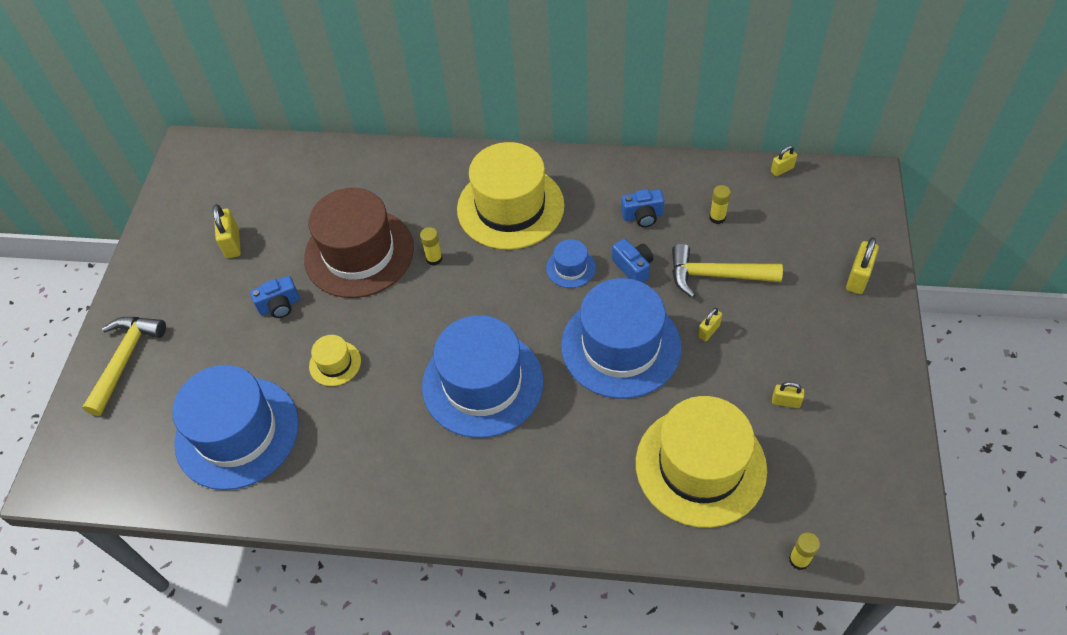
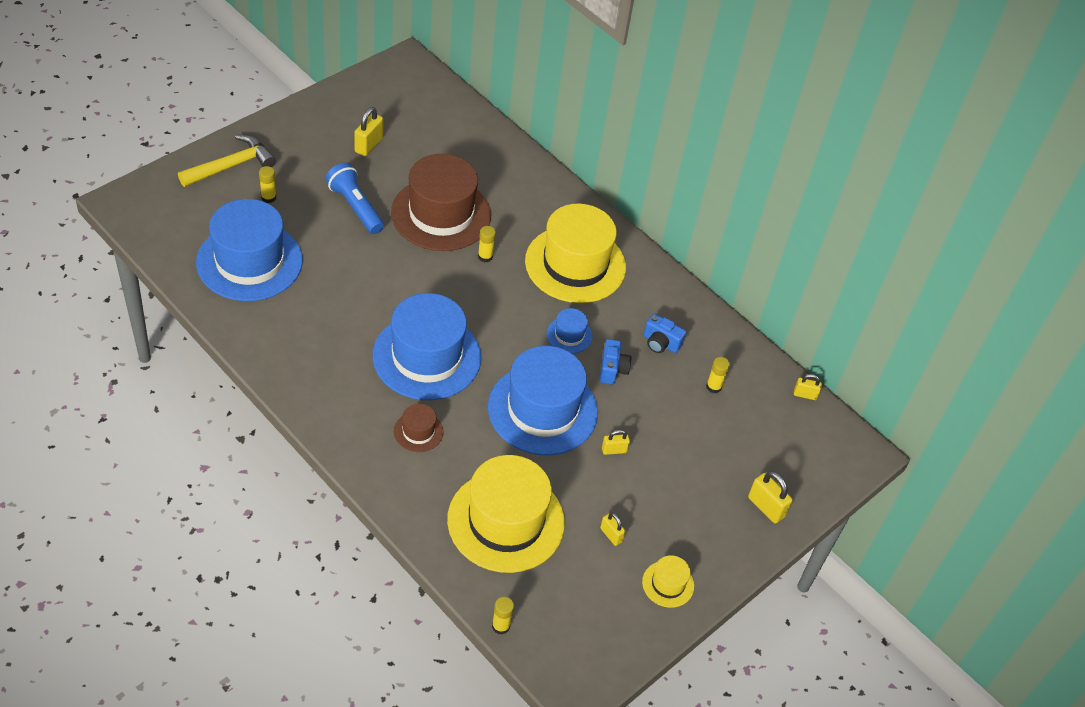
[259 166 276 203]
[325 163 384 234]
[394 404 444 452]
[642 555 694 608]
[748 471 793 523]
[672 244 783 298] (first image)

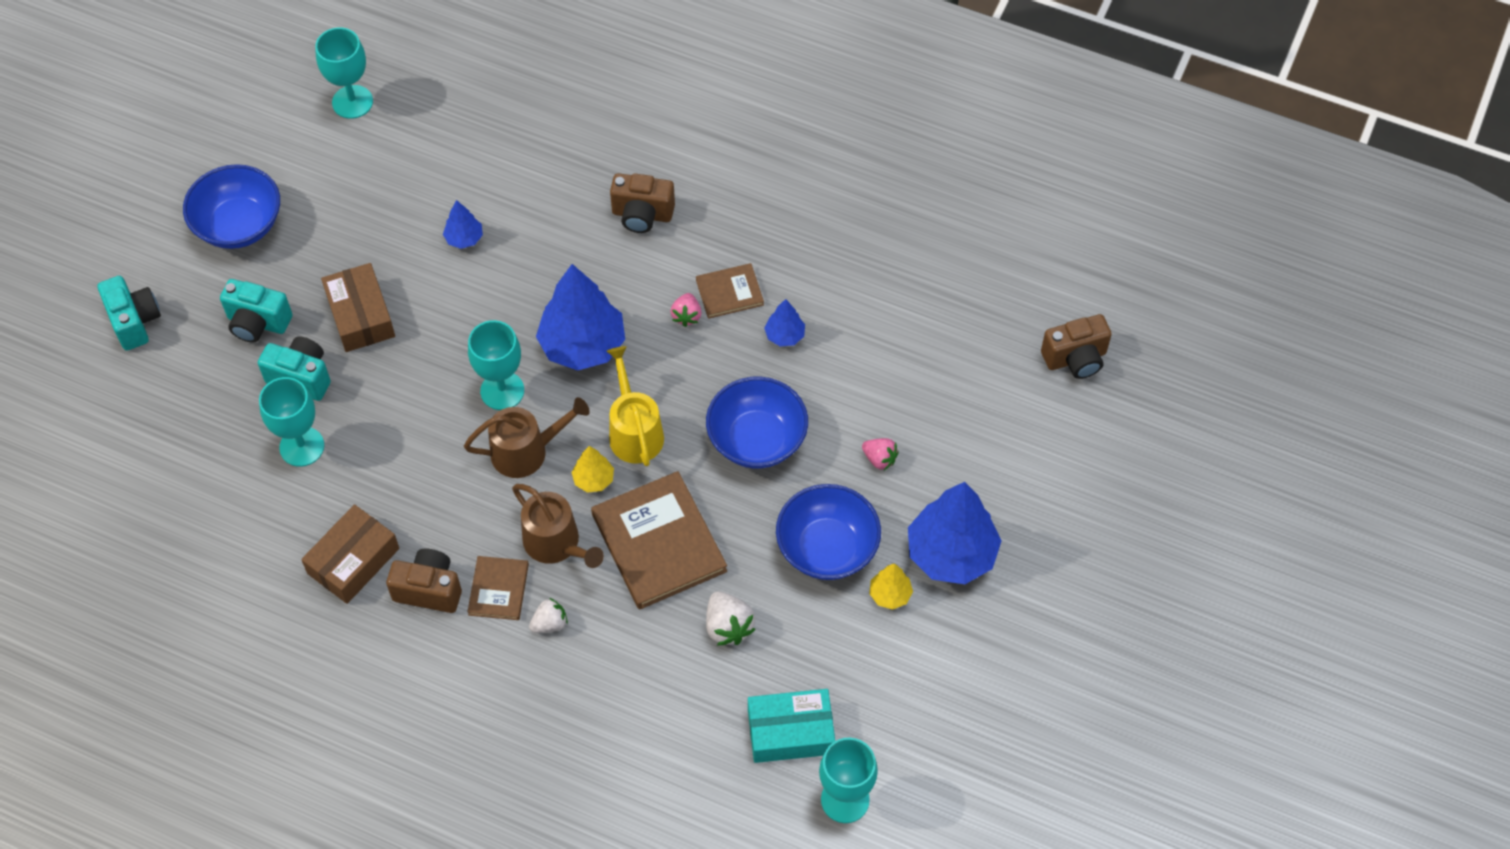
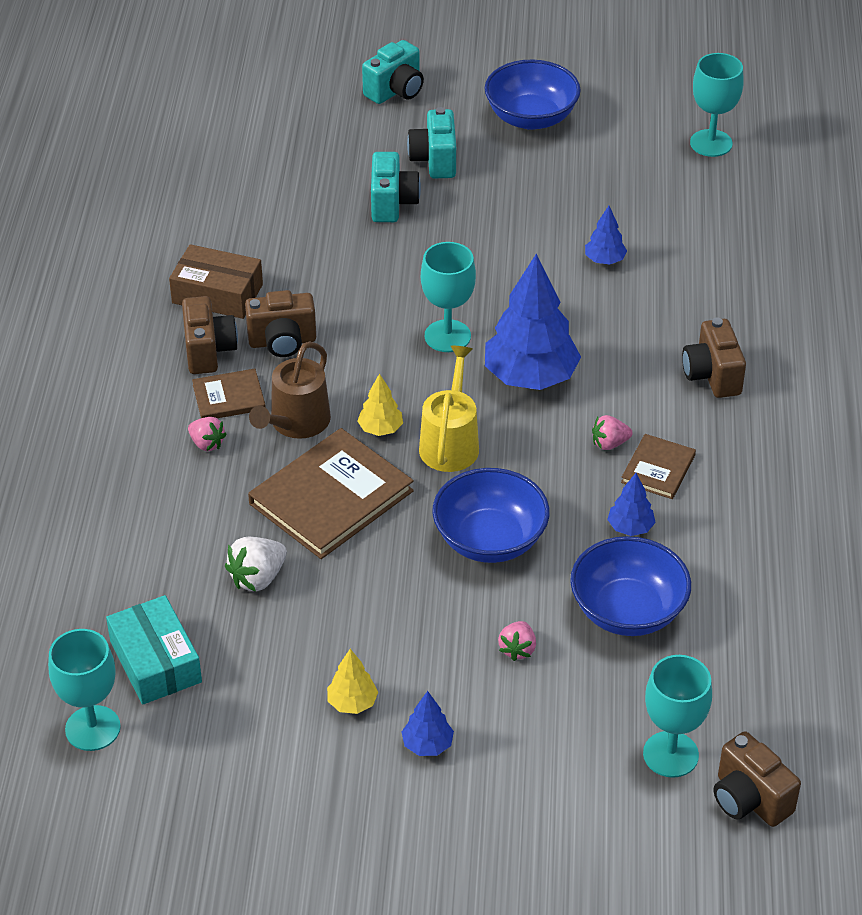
[188 417 227 451]
[245 290 316 357]
[401 691 454 756]
[419 346 479 472]
[570 536 691 636]
[621 434 696 499]
[643 655 712 778]
[321 263 395 352] (first image)
[464 397 590 478] (first image)

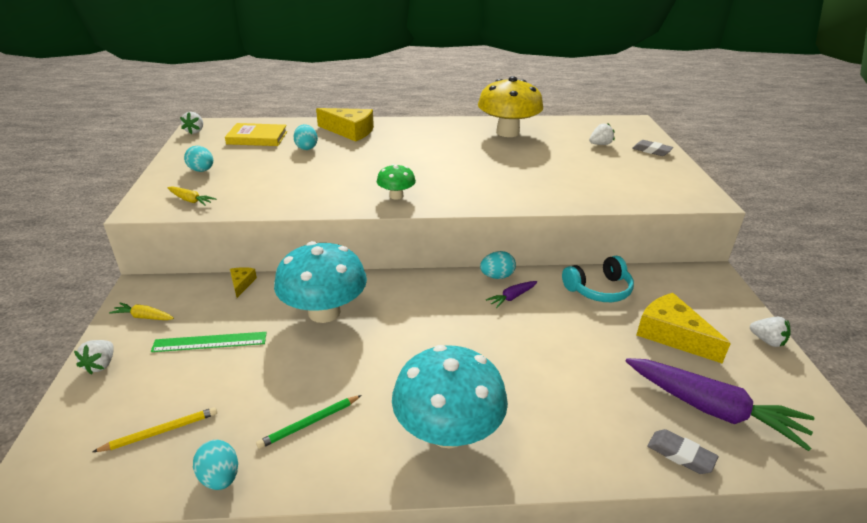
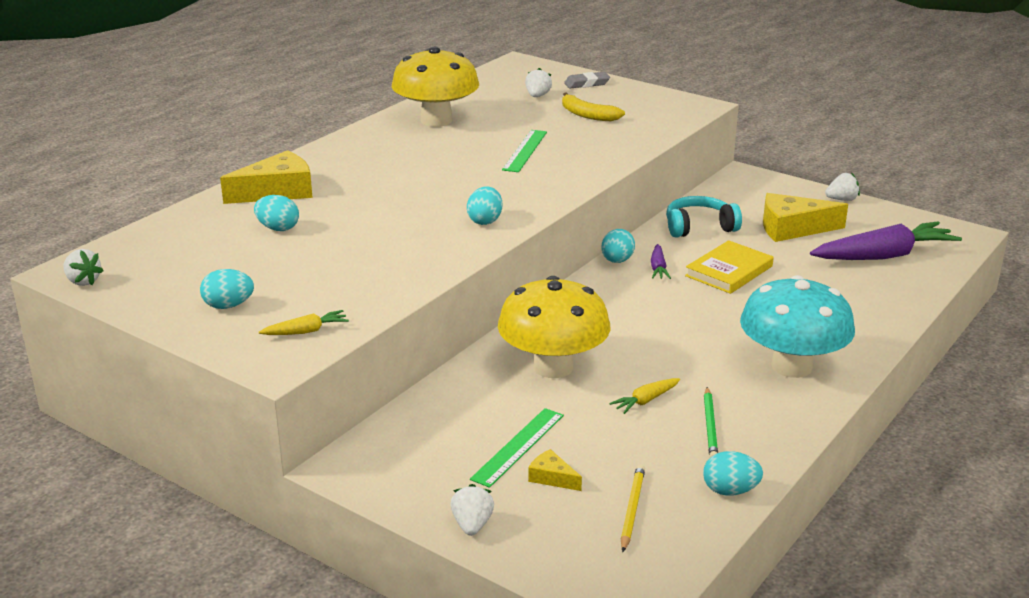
[450 484 494 536]
[467 186 502 225]
[498 276 610 378]
[502 130 547 172]
[528 449 582 491]
[562 92 625 121]
[610 378 680 414]
[666 196 742 238]
[685 240 774 294]
[647 429 718 474] (first image)

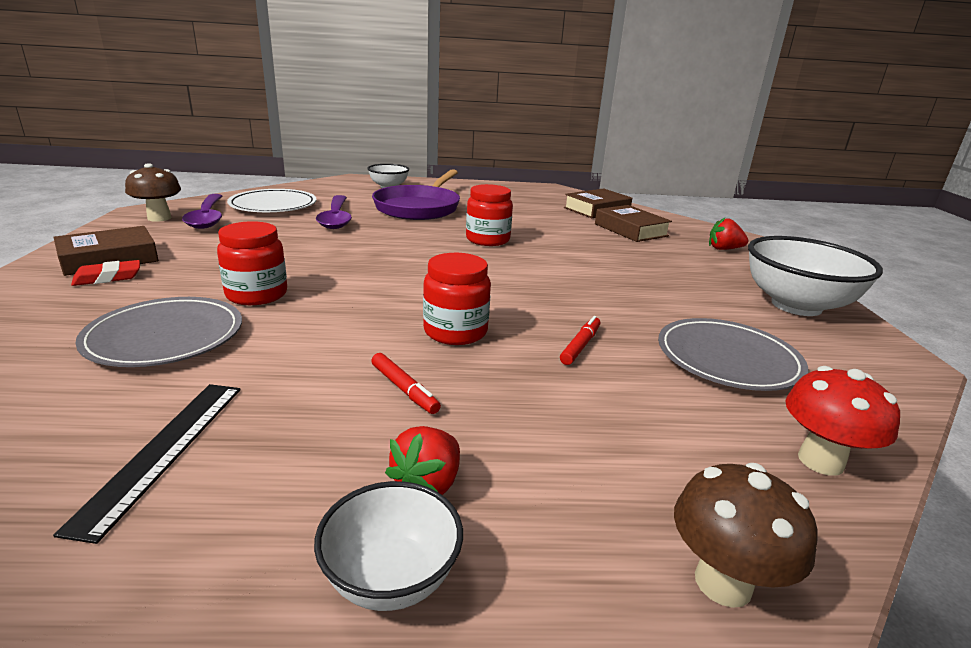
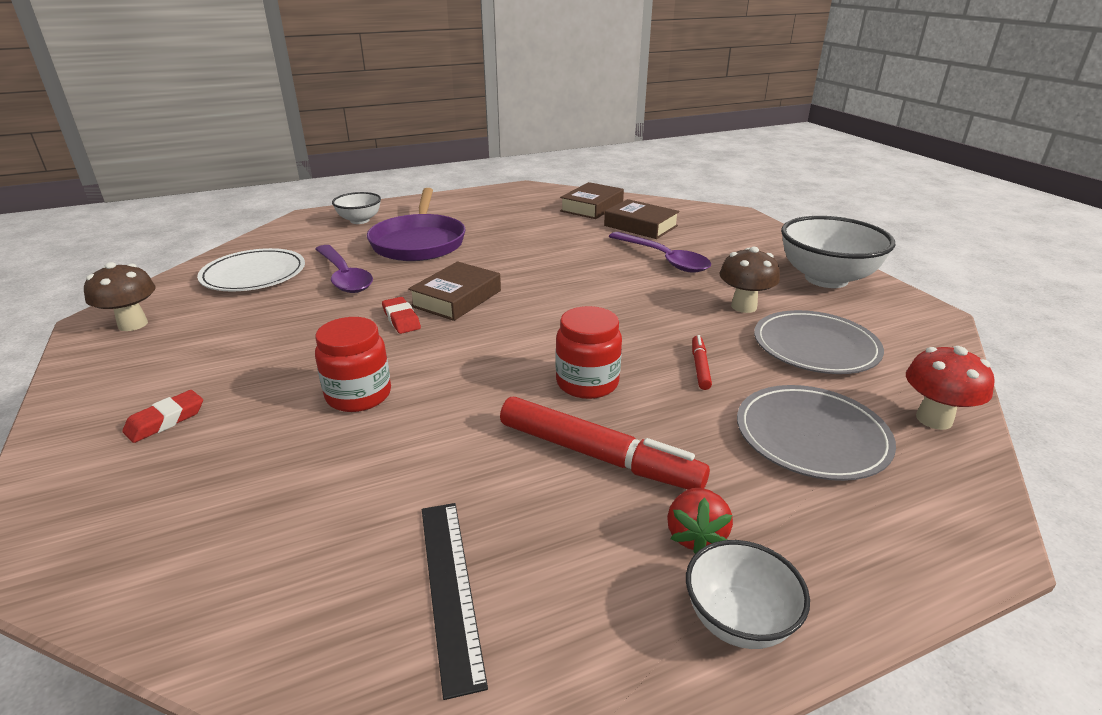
[382 297 421 334]
[408 262 501 321]
[500 397 710 489]
[609 232 711 273]
[719 247 780 313]
[737 385 896 481]
[466 184 513 246] (first image)
[709 217 748 250] (first image)

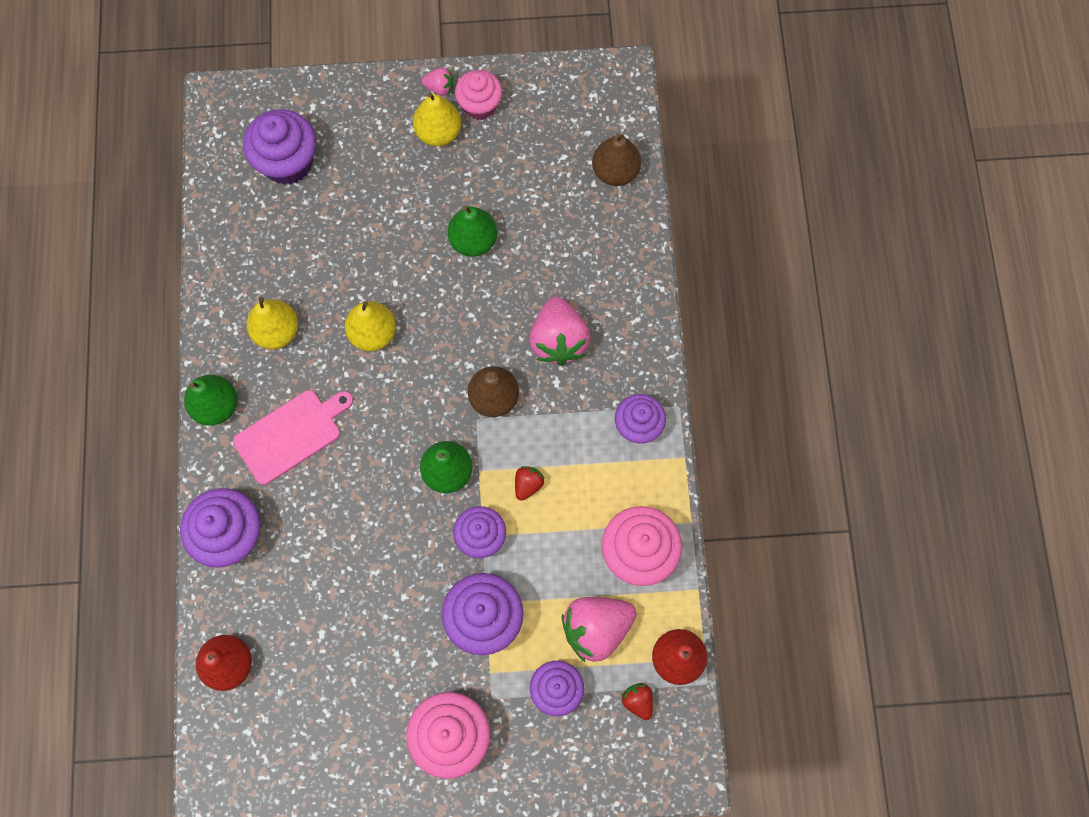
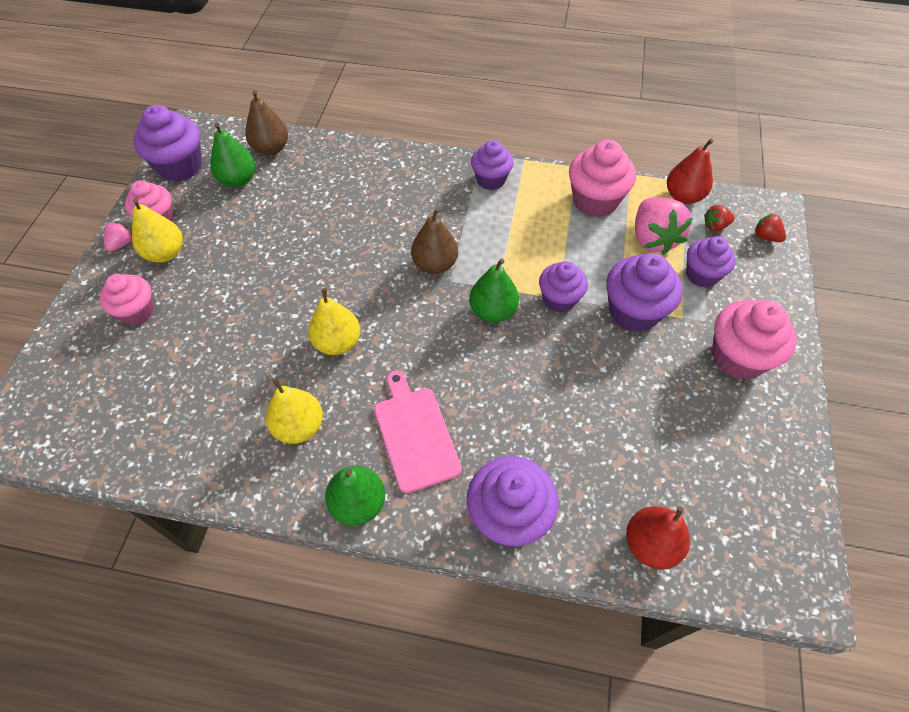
[99 274 154 325]
[133 105 202 182]
[210 123 255 187]
[755 213 786 242]
[529 296 591 366] (first image)

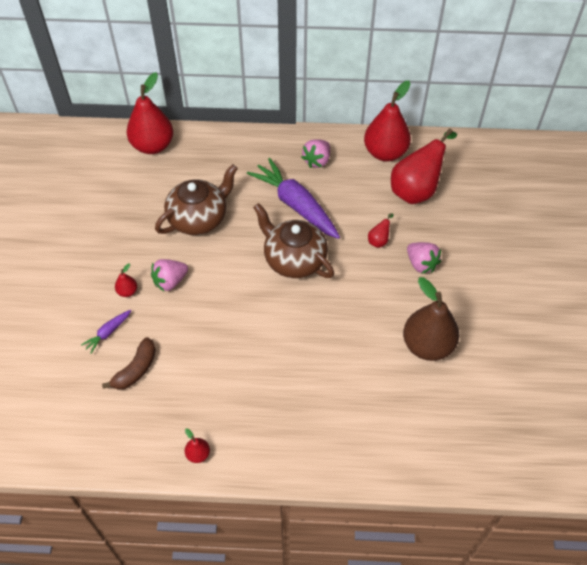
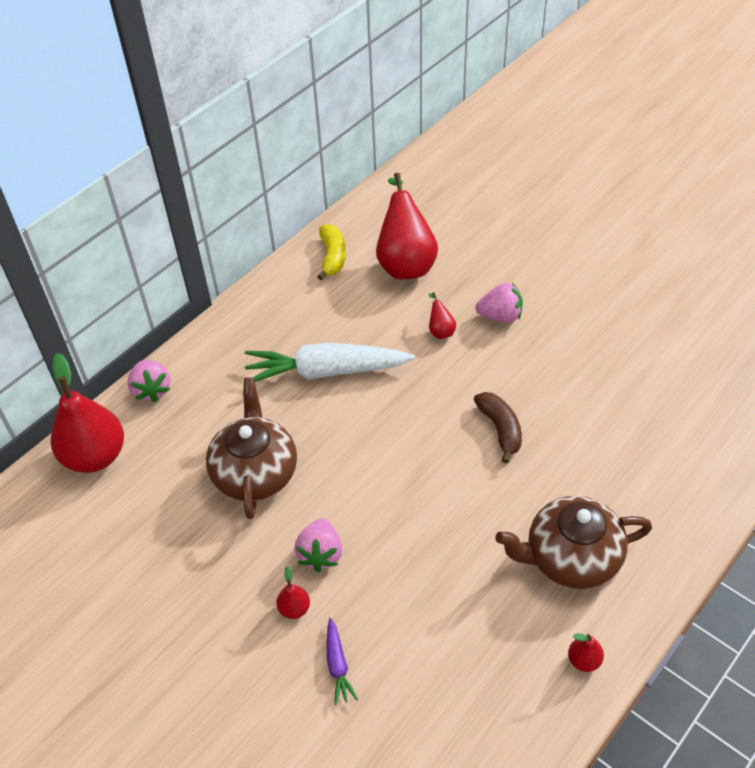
[127 360 171 402]
[245 343 415 382]
[317 224 346 280]
[474 392 522 463]
[495 496 652 589]
[403 277 459 361] (first image)

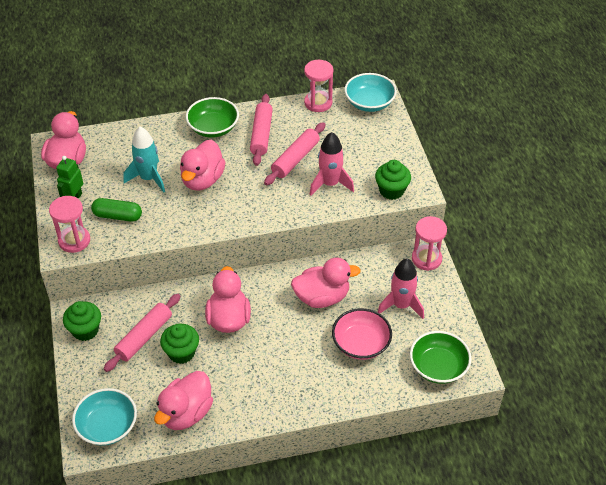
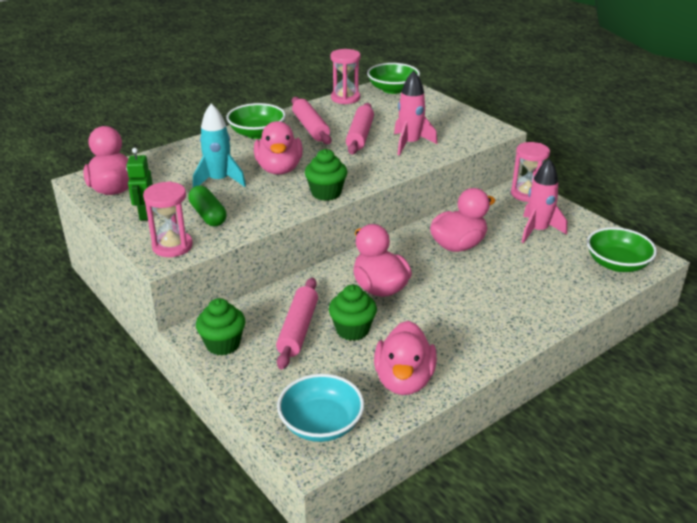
[188 185 227 226]
[305 149 347 201]
[367 63 420 94]
[332 308 392 360] (first image)

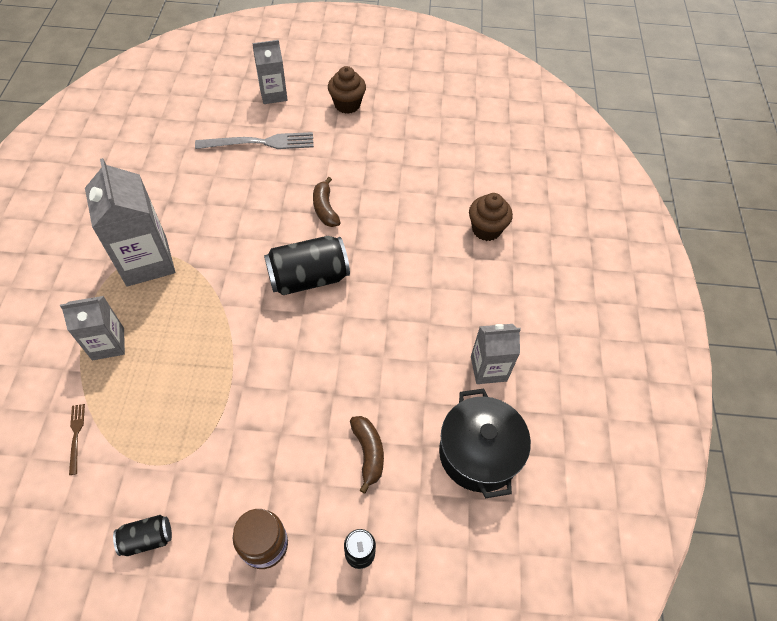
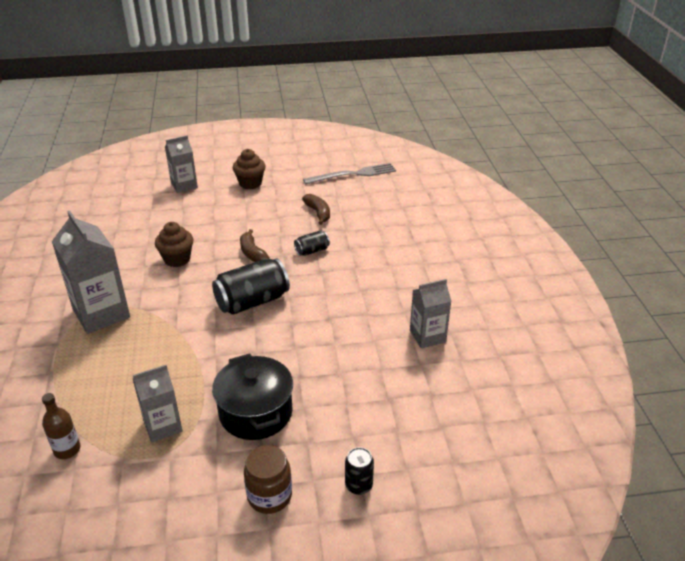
[42 393 81 459]
[133 365 183 443]
[155 222 193 267]
[212 354 293 440]
[294 230 330 256]
[302 194 330 225]
[303 163 396 185]

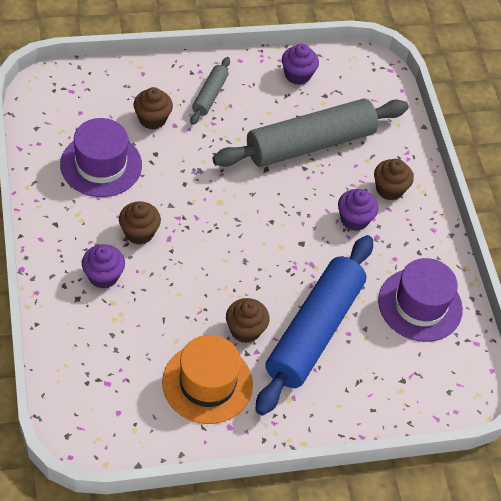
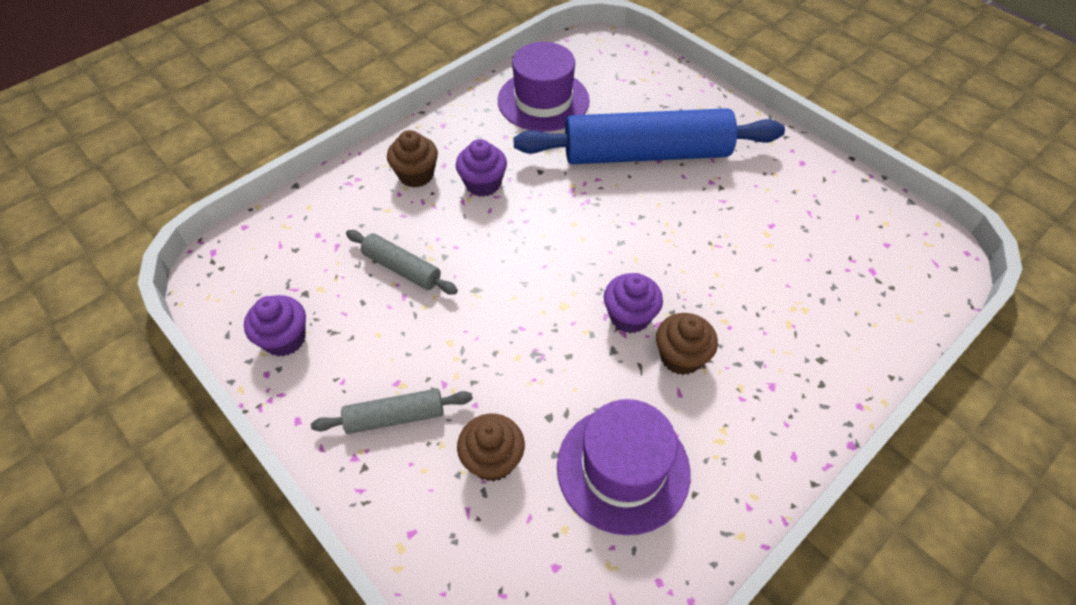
[346 230 458 295]
[604 273 663 333]
[162 335 253 424] (first image)
[226 298 270 343] (first image)

